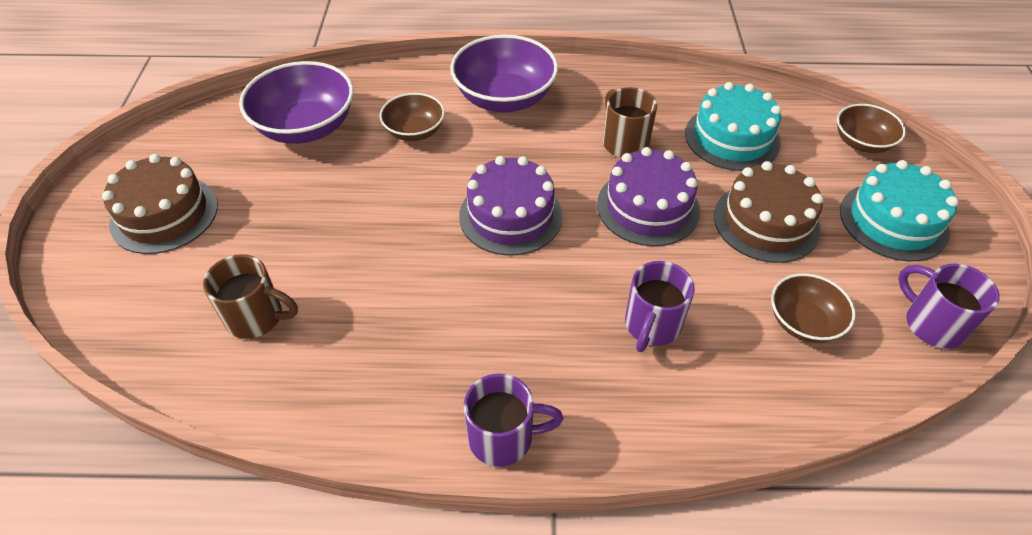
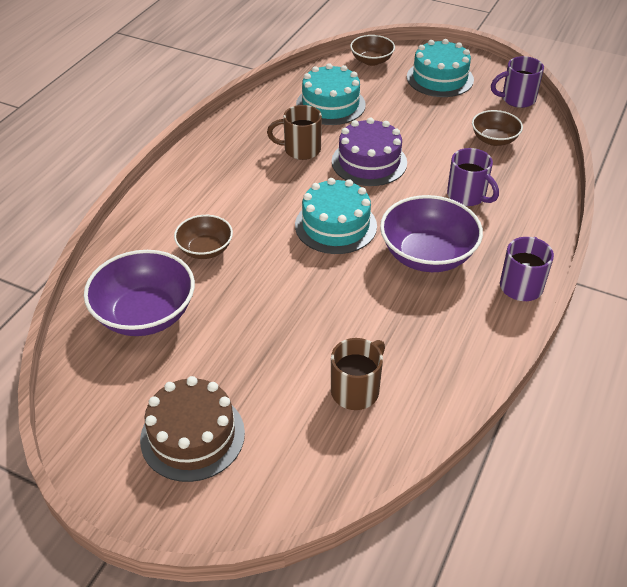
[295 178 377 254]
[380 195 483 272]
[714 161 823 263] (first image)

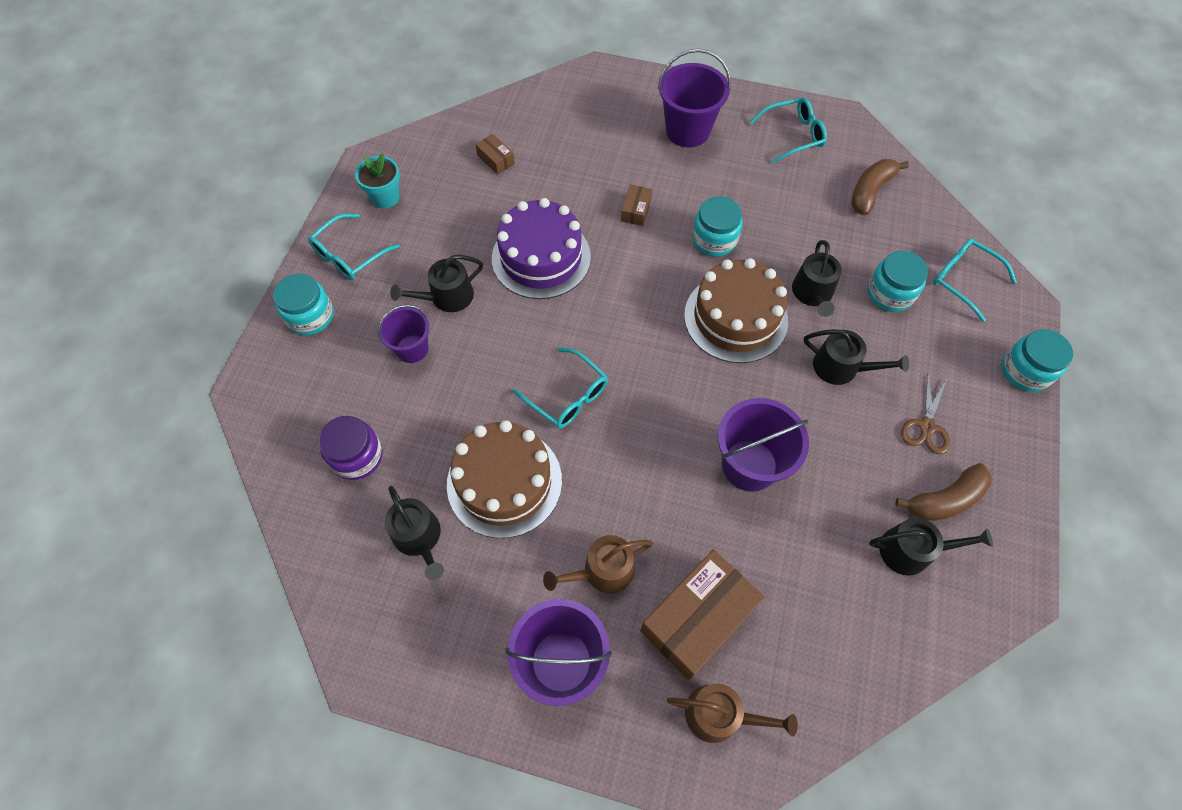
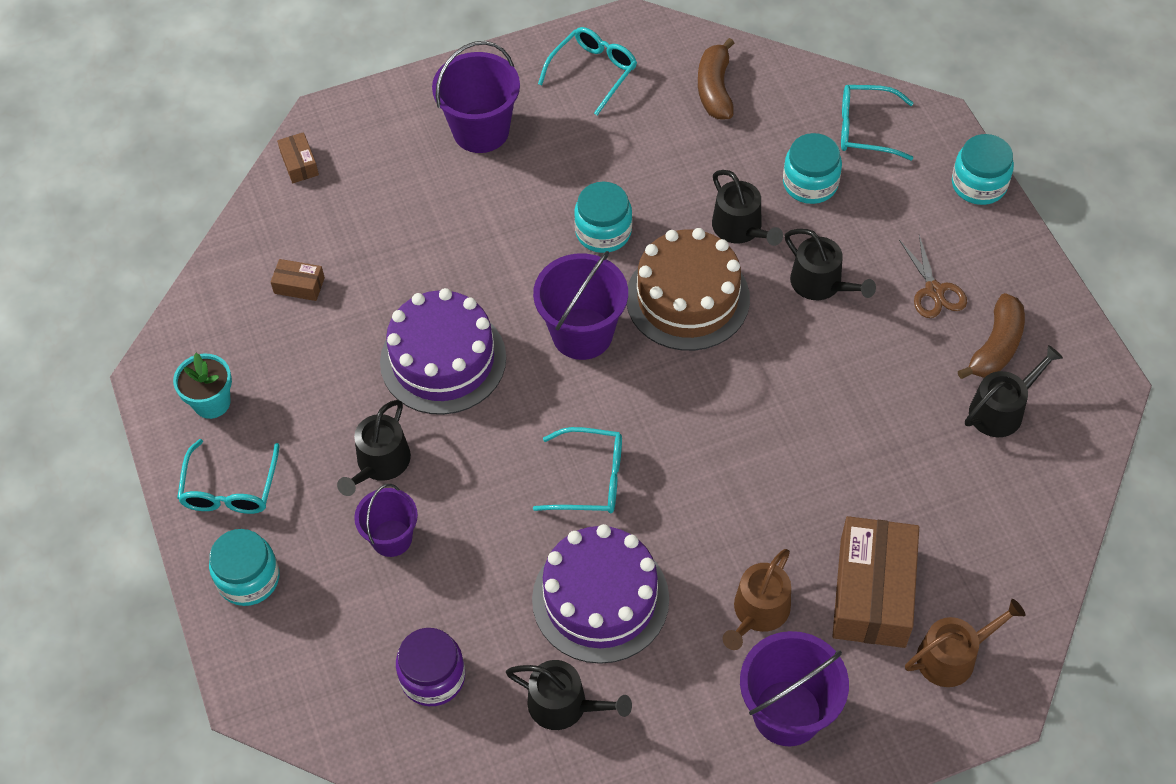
[277 132 319 183]
[532 524 669 664]
[533 251 628 360]
[785 229 876 300]

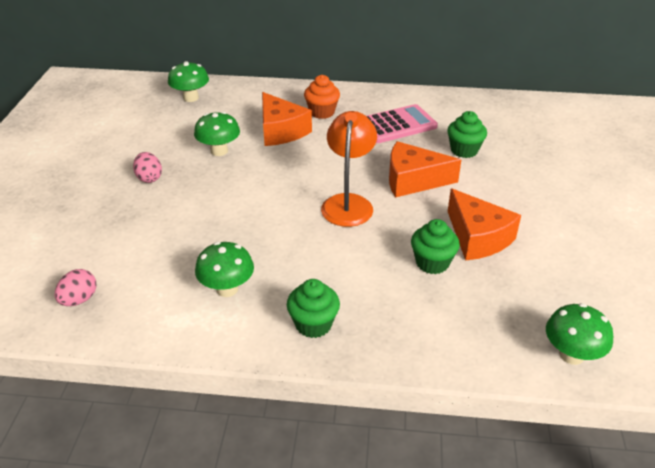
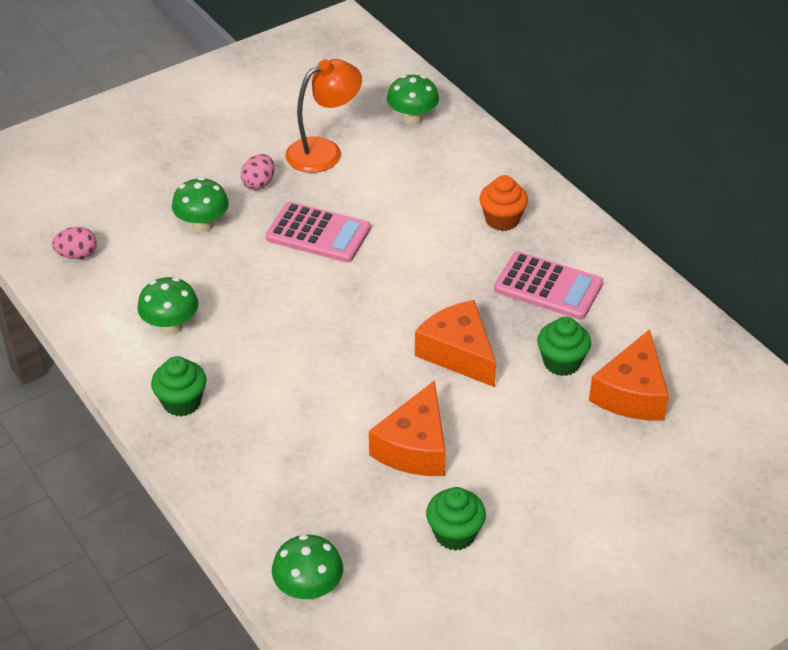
[172 177 229 233]
[265 202 371 262]
[285 59 362 173]
[426 487 486 551]
[589 329 669 420]

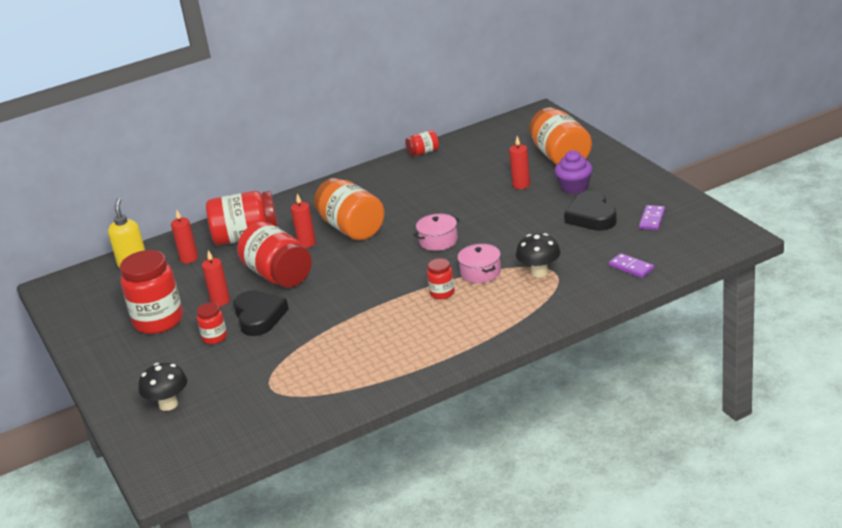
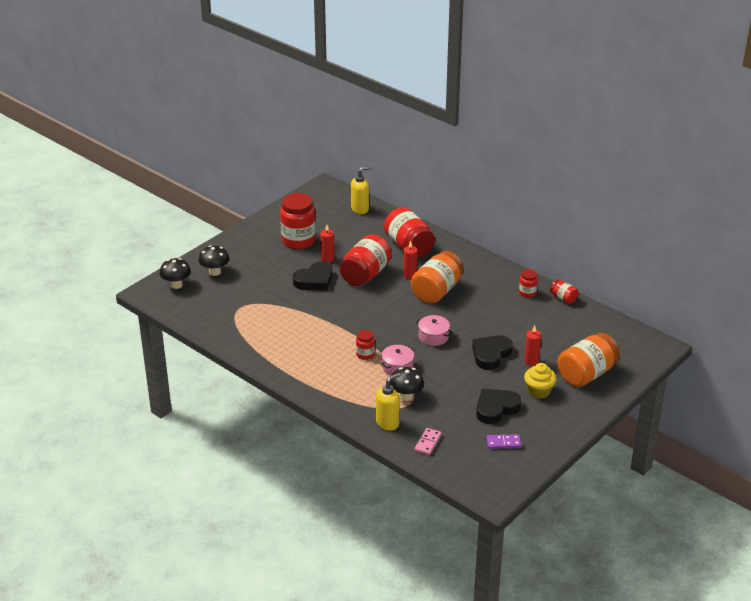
[160 258 191 289]
[376 373 400 431]
[415 428 442 455]
[472 335 513 370]
[519 269 538 298]
[524 363 557 399]
[171 210 198 263] (first image)

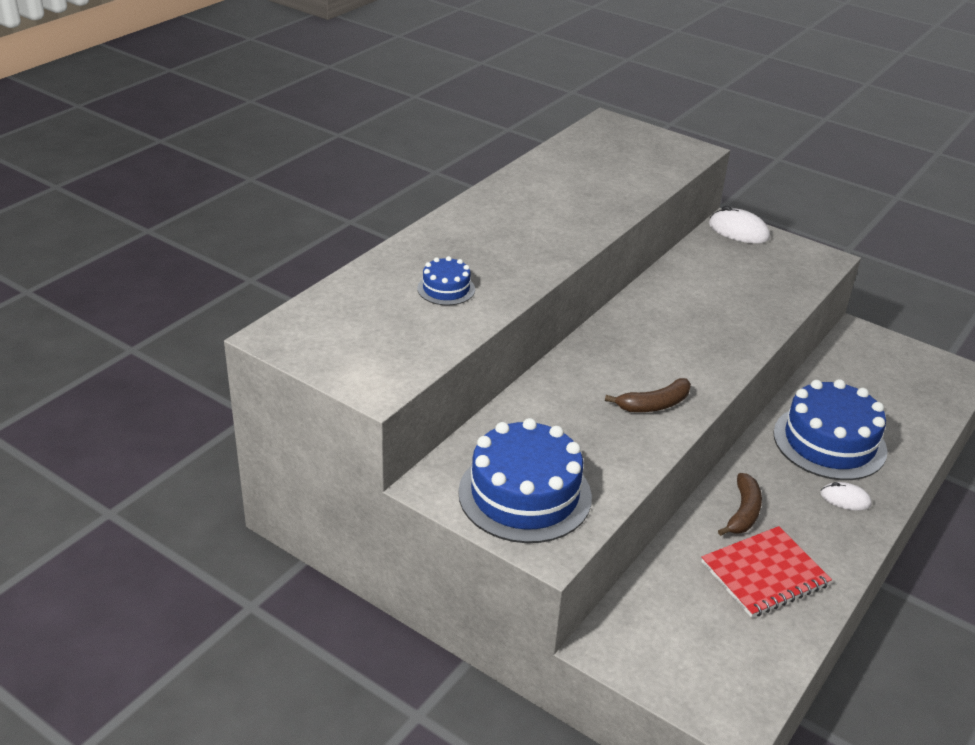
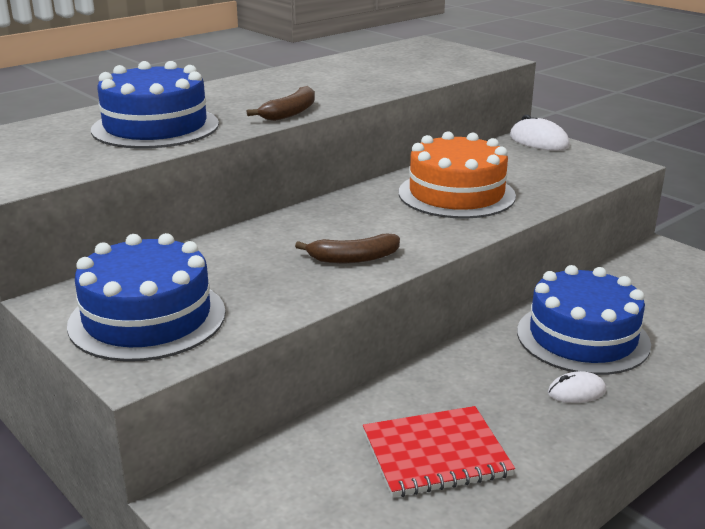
[91 61 219 149]
[247 86 315 121]
[399 131 516 219]
[548 371 606 403]

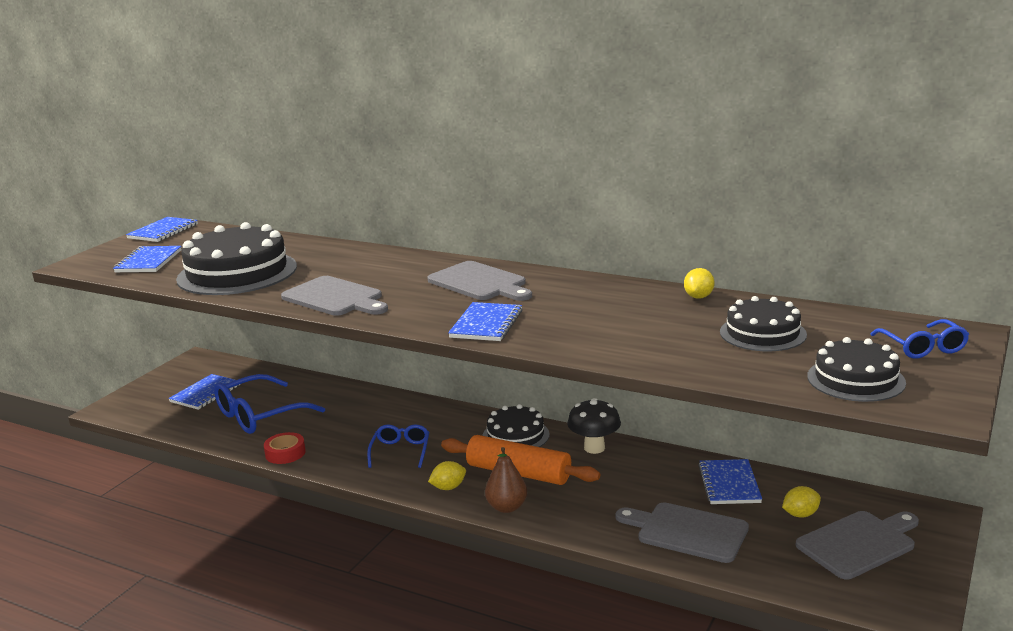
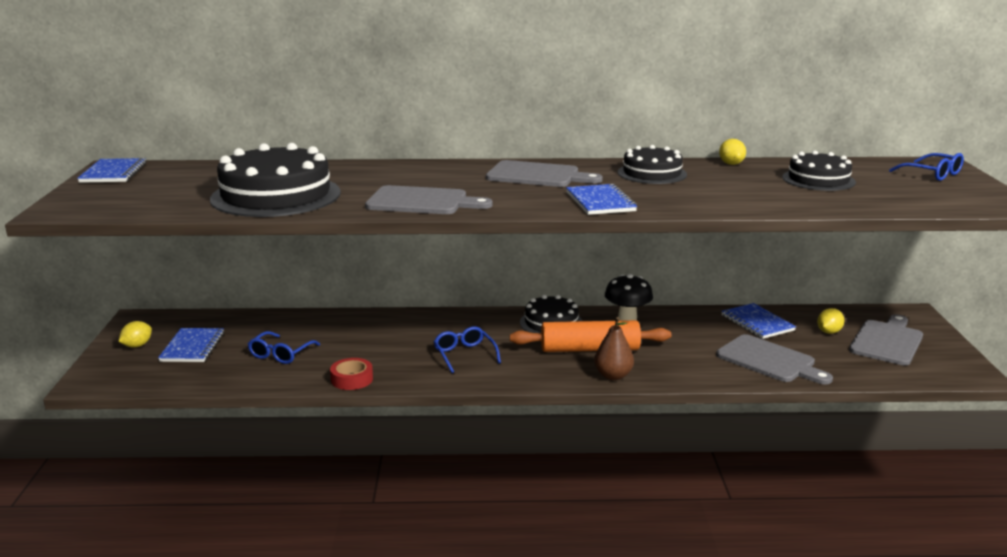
[118 321 152 348]
[248 331 320 364]
[618 145 687 184]
[716 334 833 385]
[113 246 182 272] (first image)

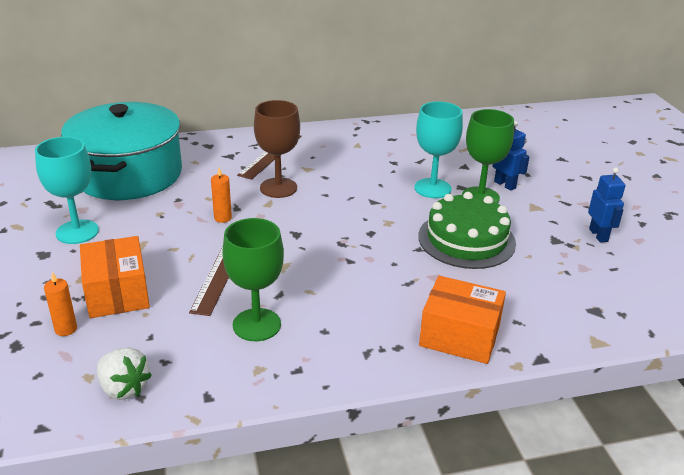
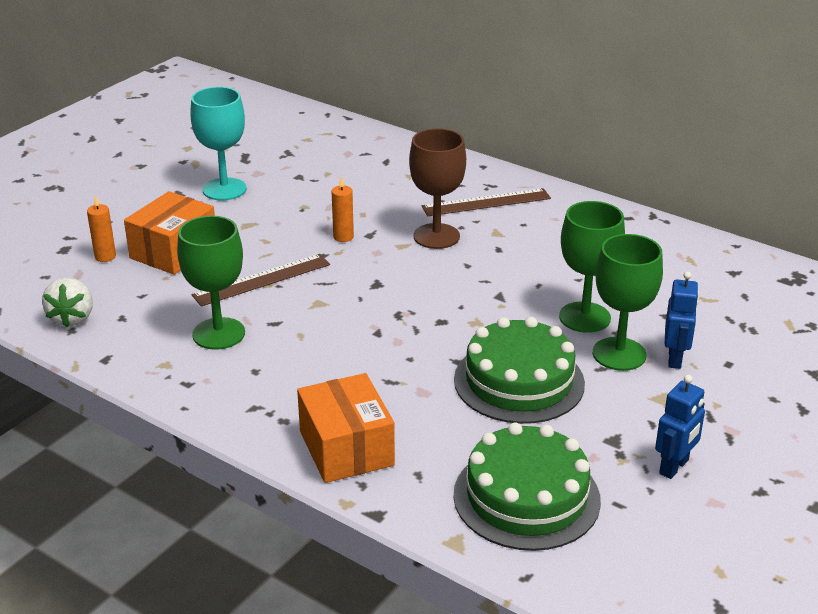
[454 422 601 551]
[559 201 625 333]
[61 102 182 200] (first image)

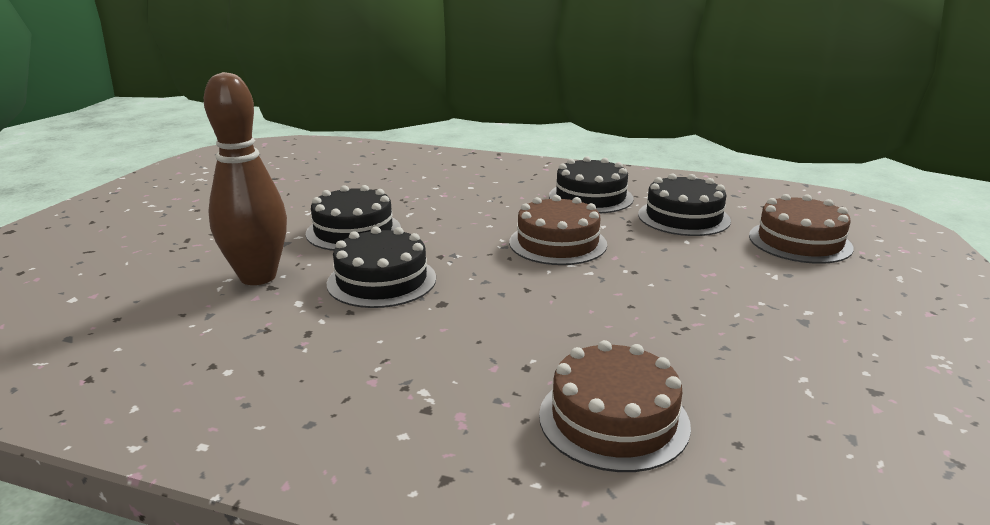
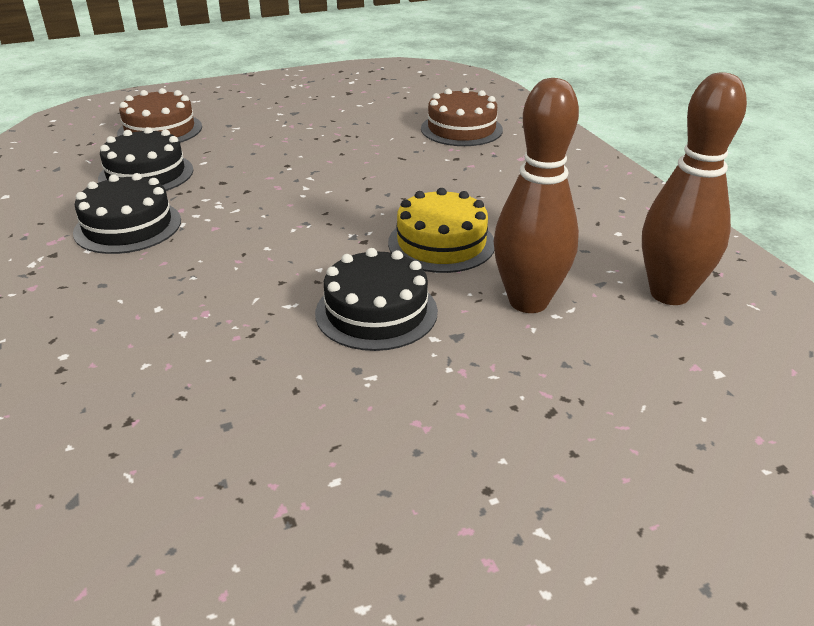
[388 188 494 273]
[642 72 747 305]
[509 195 607 265] (first image)

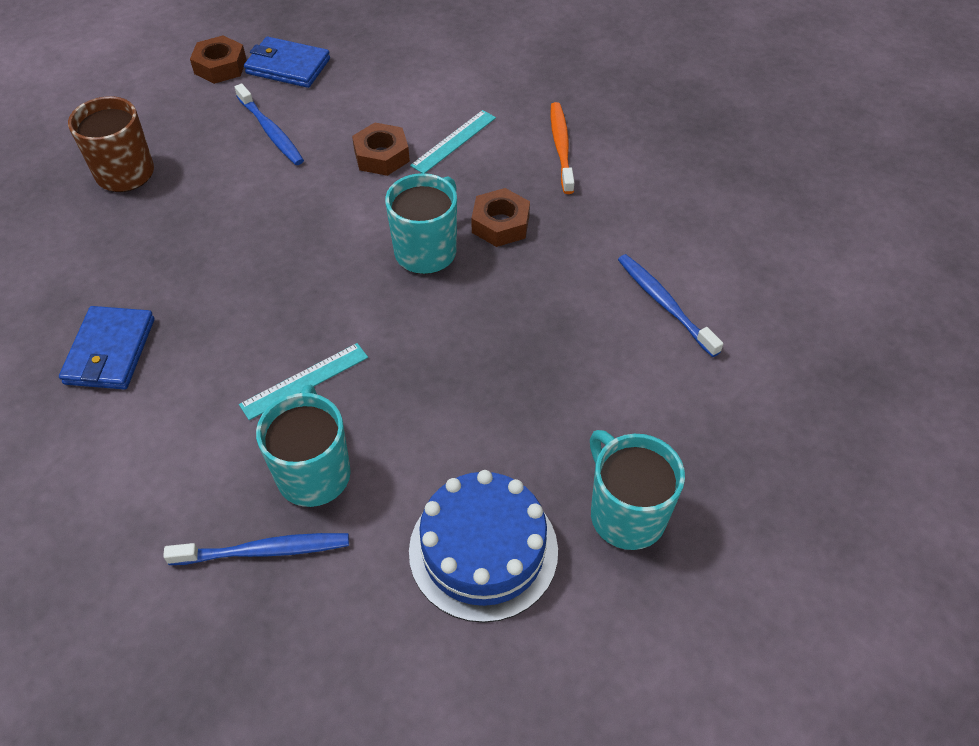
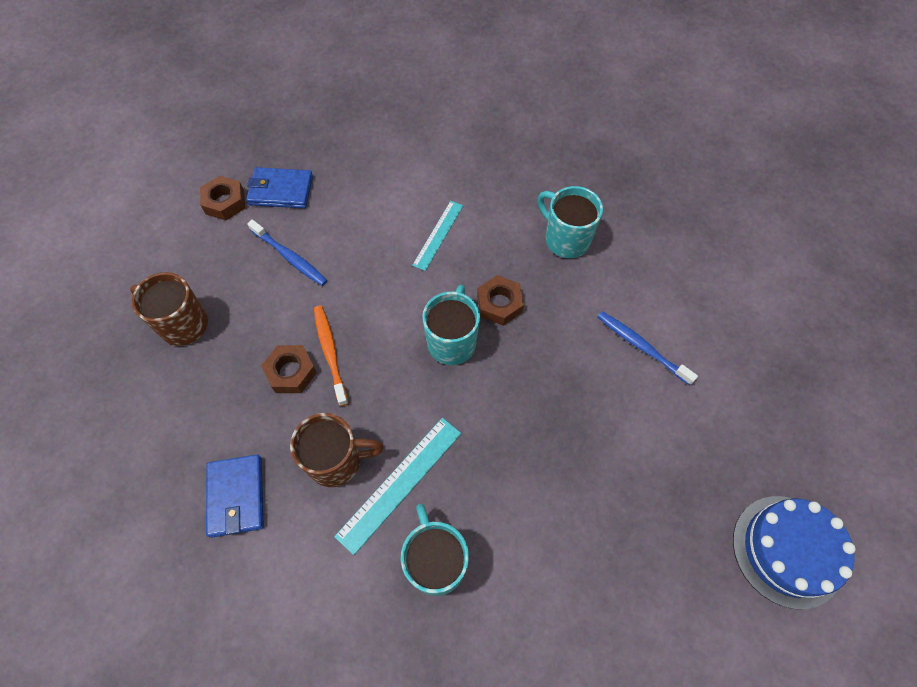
[261 345 317 393]
[290 413 384 487]
[314 305 348 406]
[334 418 461 555]
[537 186 603 258]
[733 496 856 609]
[163 533 349 565] (first image)

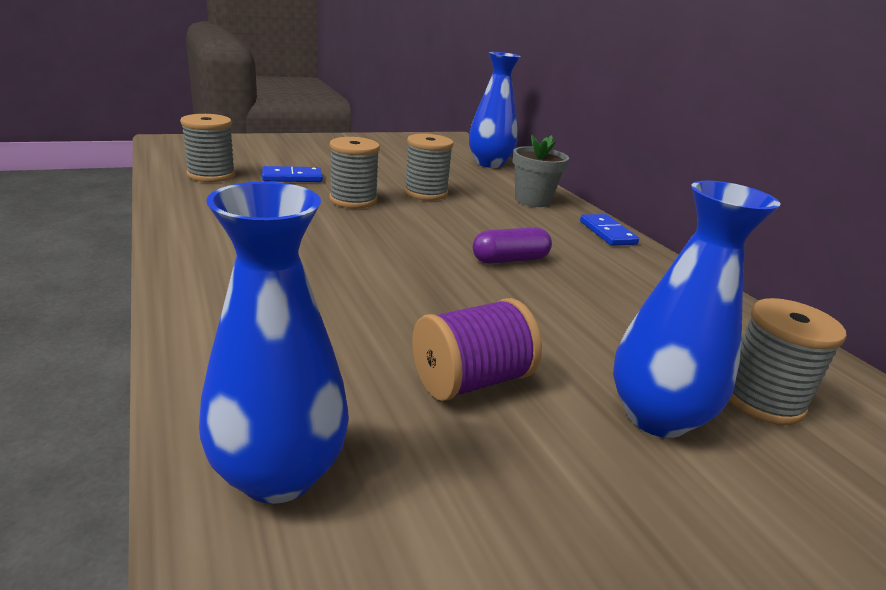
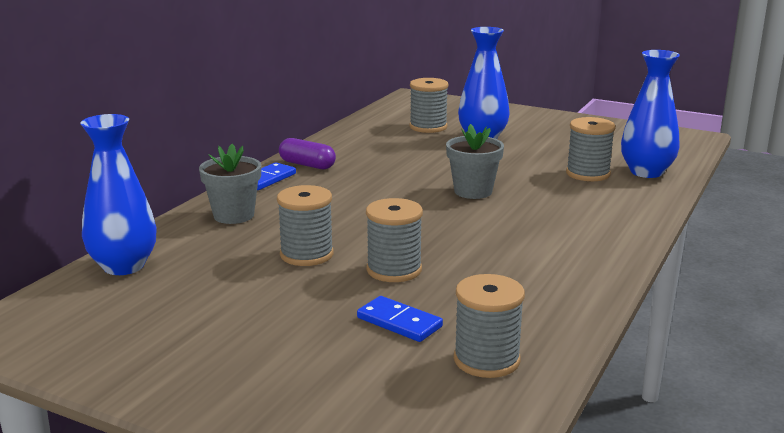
[279 138 336 169]
[446 124 504 199]
[566 117 616 181]
[412 298 542 401] (first image)

